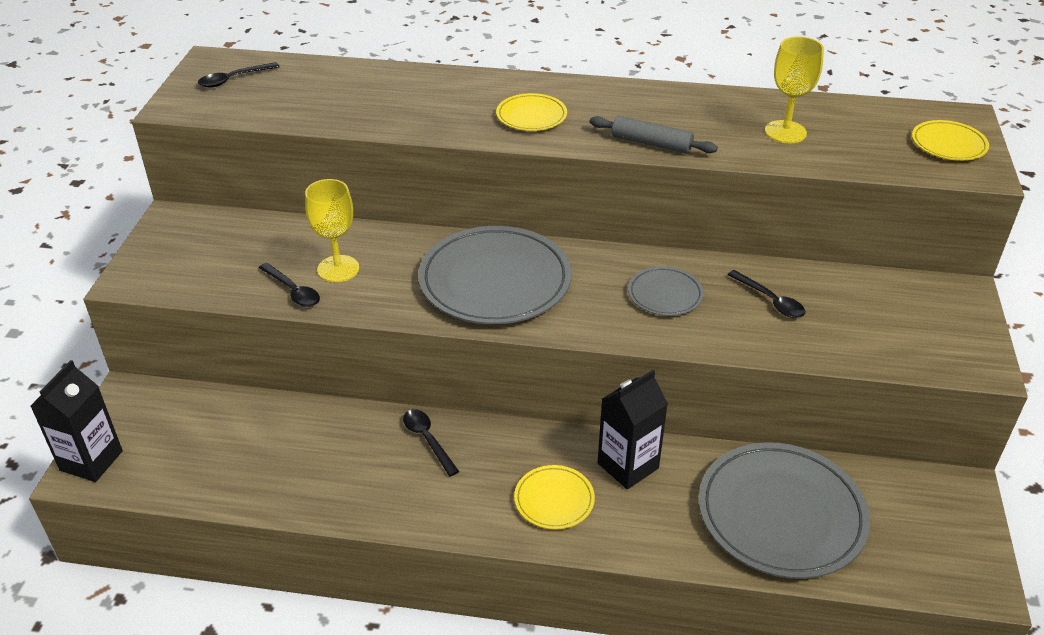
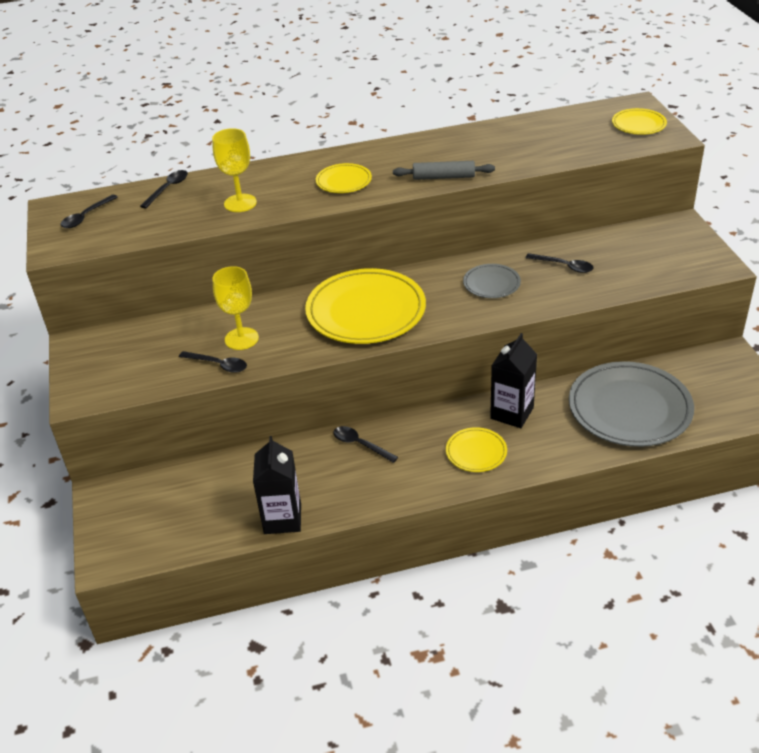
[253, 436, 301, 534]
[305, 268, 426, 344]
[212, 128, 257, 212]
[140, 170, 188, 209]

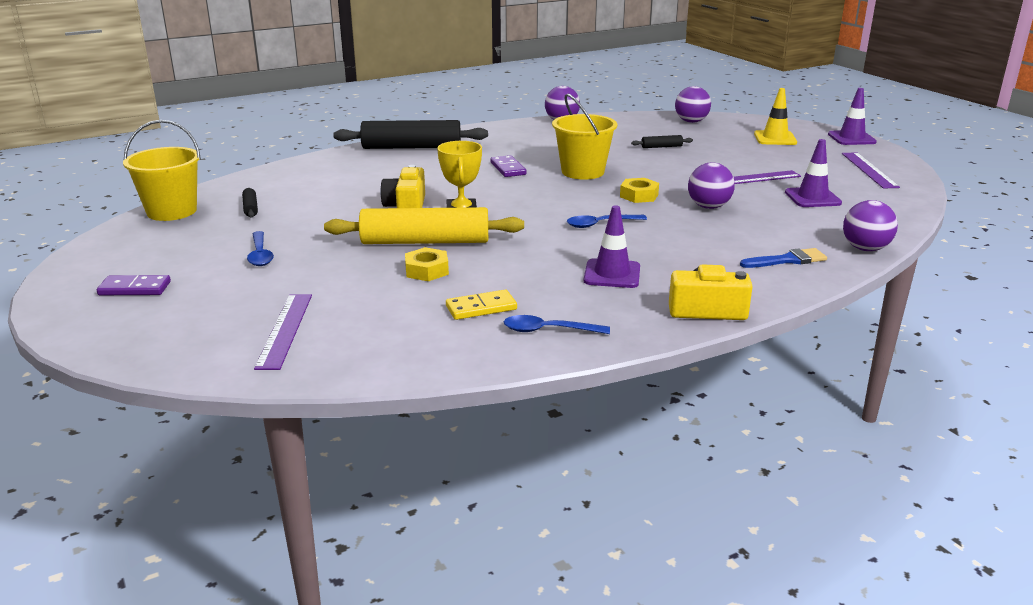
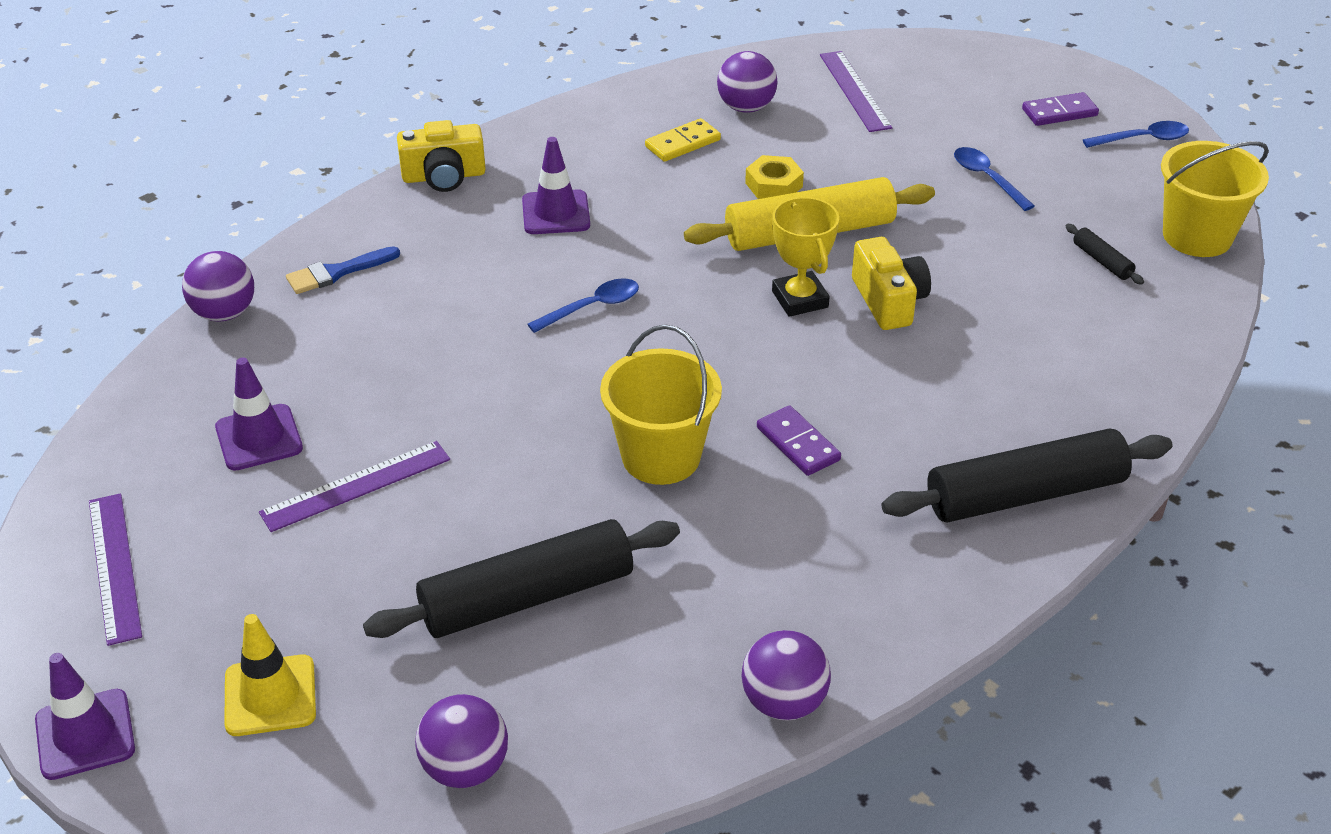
[1083, 121, 1189, 148]
[620, 178, 659, 203] (first image)
[363, 519, 680, 638]
[717, 51, 778, 113]

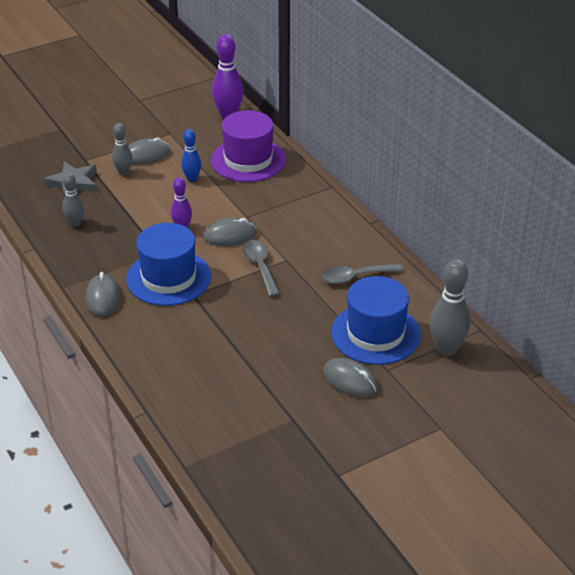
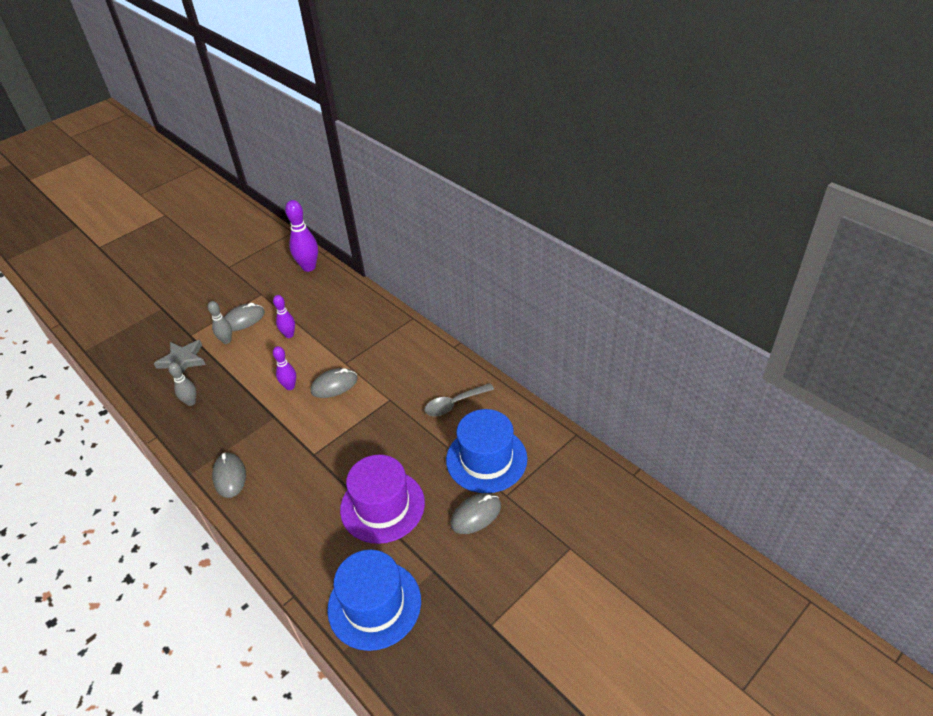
[327, 550, 421, 651]
[273, 295, 295, 338]
[340, 455, 425, 544]
[243, 240, 280, 297] (first image)
[451, 493, 501, 534]
[430, 259, 470, 356] (first image)

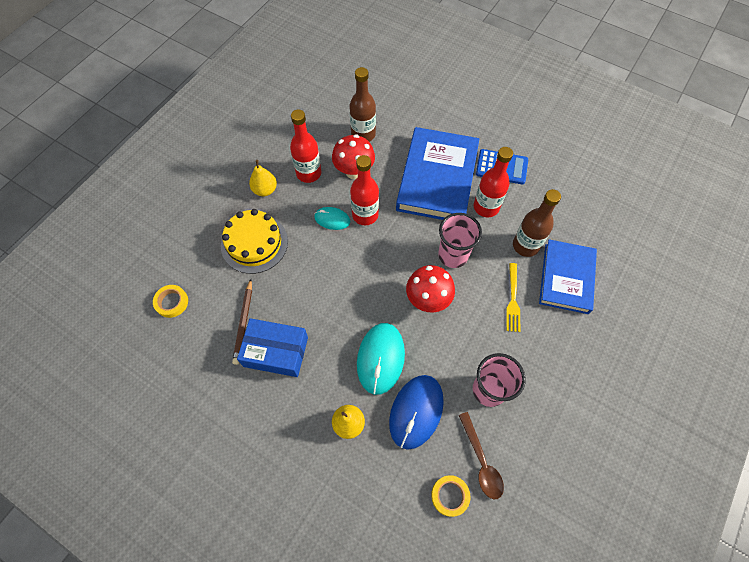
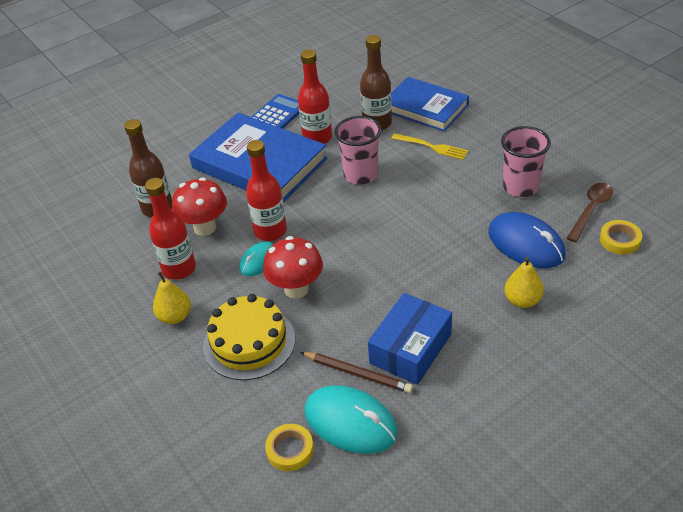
[305, 385, 398, 454]
[263, 236, 323, 299]
[566, 183, 613, 242]

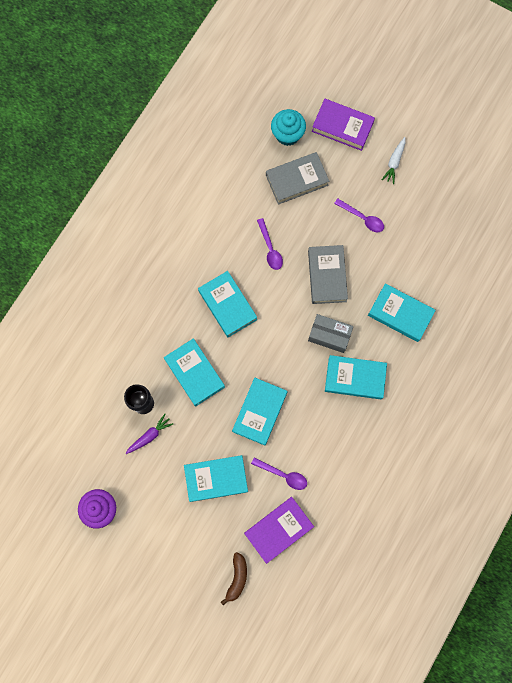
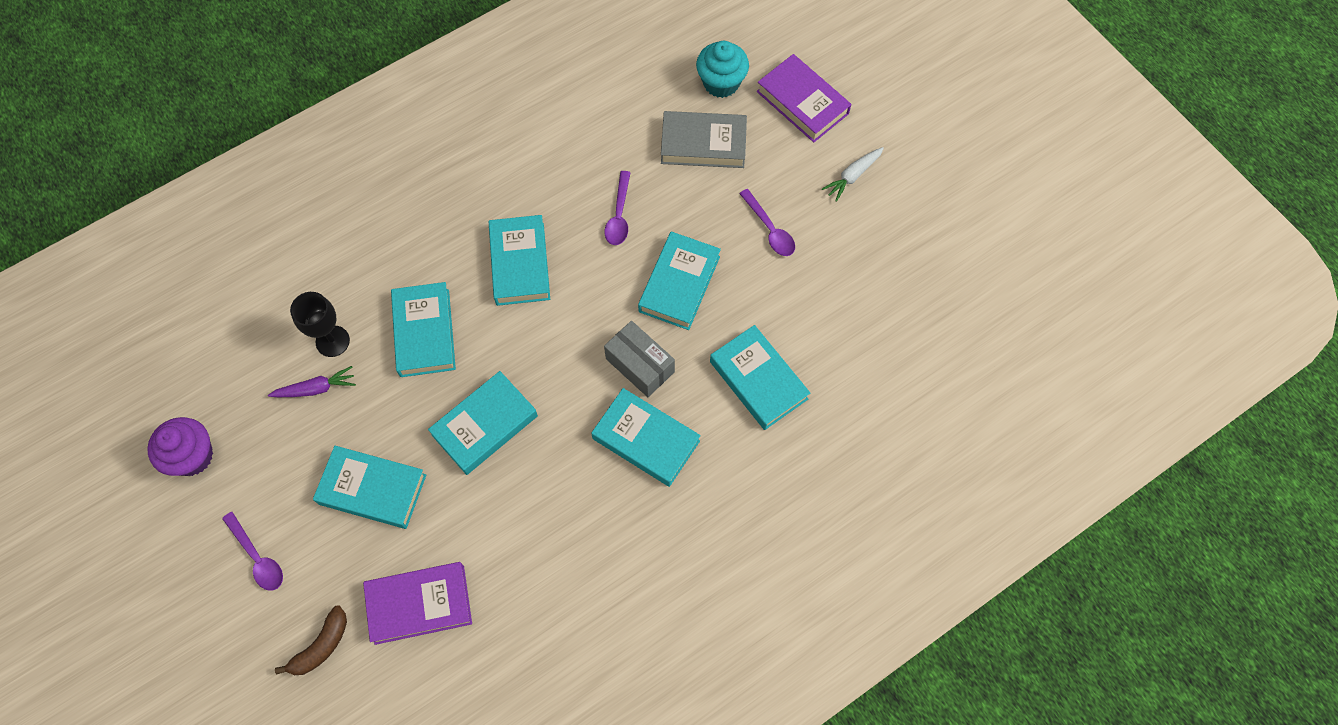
[222, 512, 283, 591]
[638, 231, 721, 330]

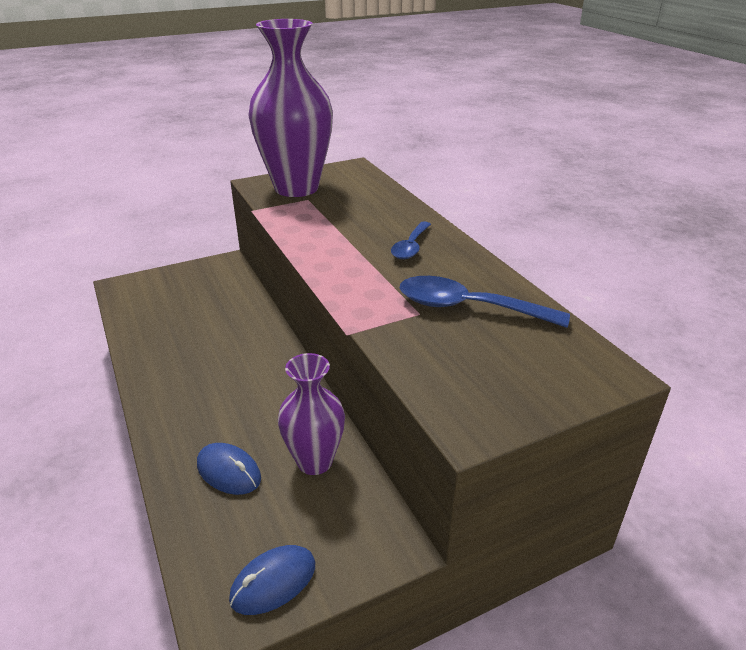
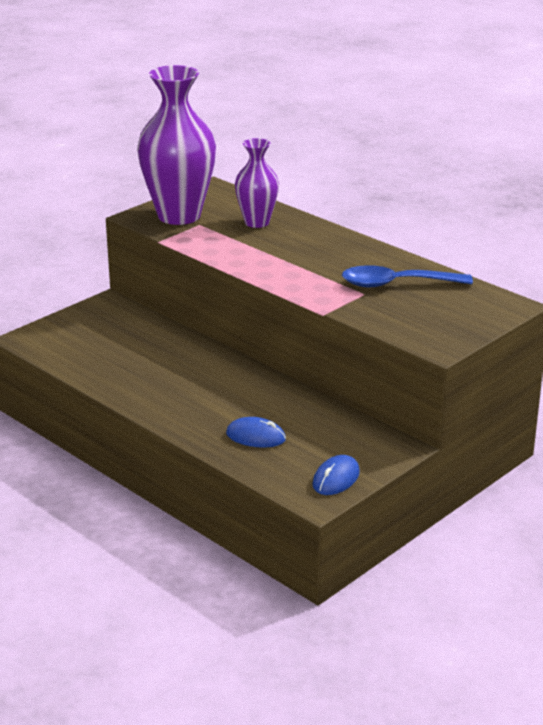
[235, 138, 279, 228]
[391, 221, 431, 259] (first image)

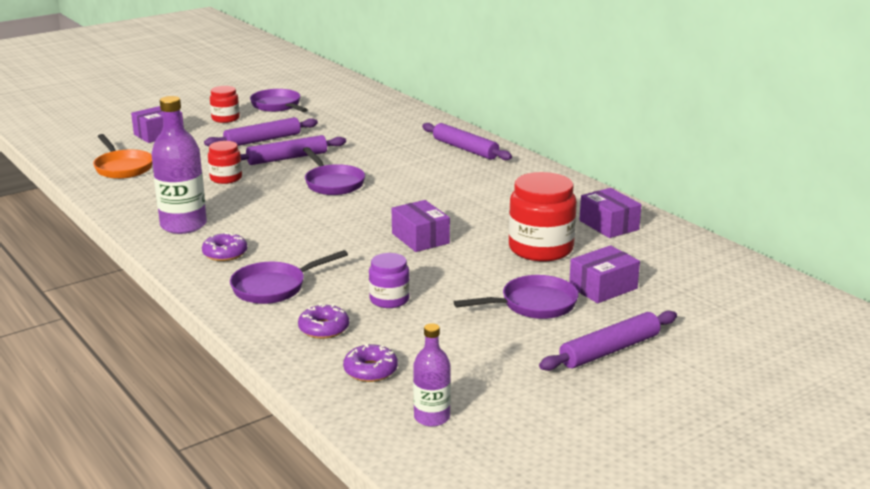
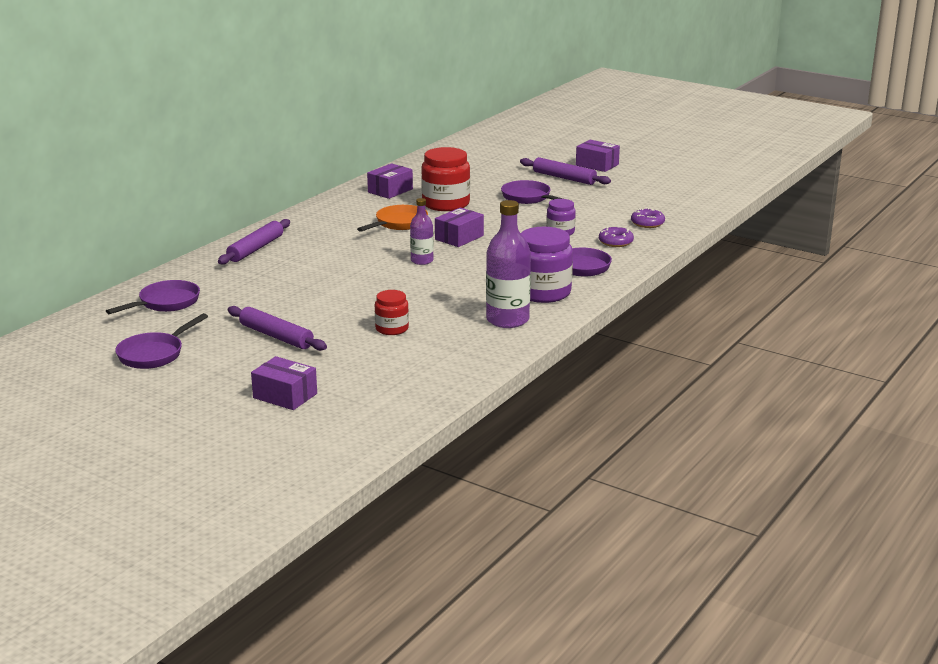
[357, 205, 428, 232]
[521, 227, 573, 303]
[210, 86, 240, 123] (first image)
[240, 135, 346, 165] (first image)
[106, 280, 200, 314]
[410, 198, 434, 265]
[576, 140, 620, 172]

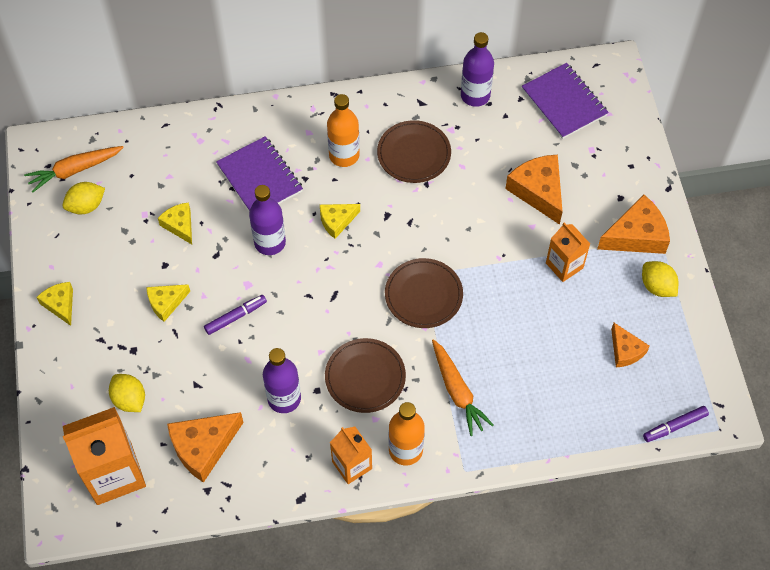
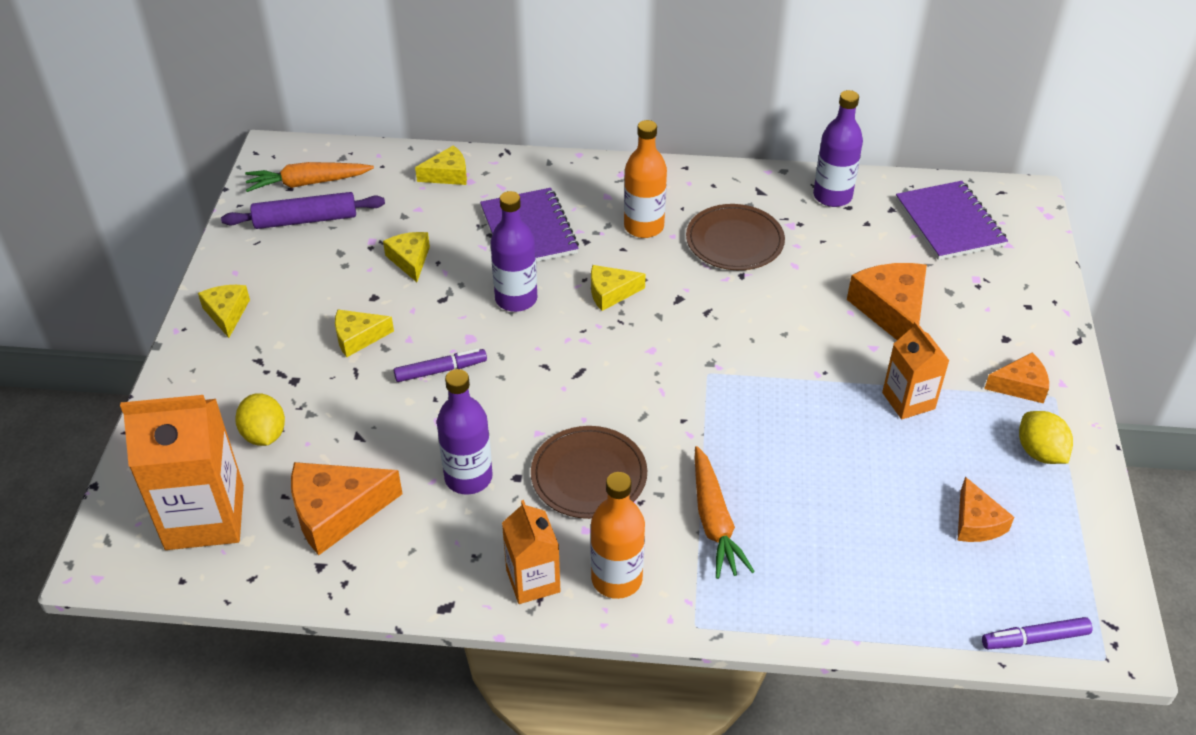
[221, 192, 385, 229]
[385, 258, 463, 328] (first image)
[984, 352, 1049, 404]
[415, 145, 467, 185]

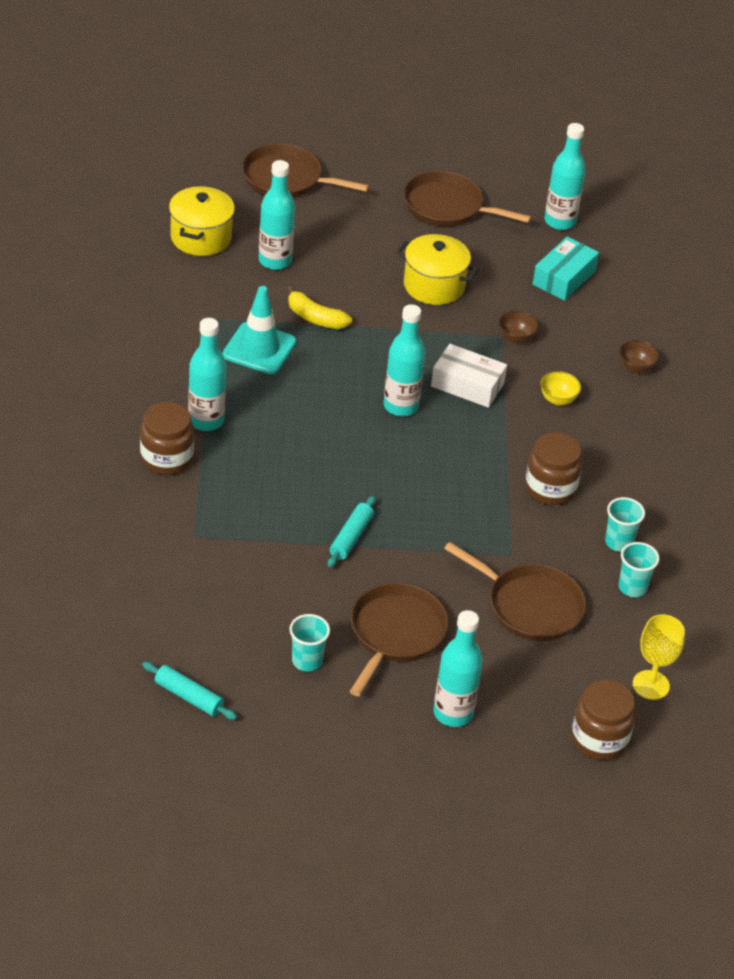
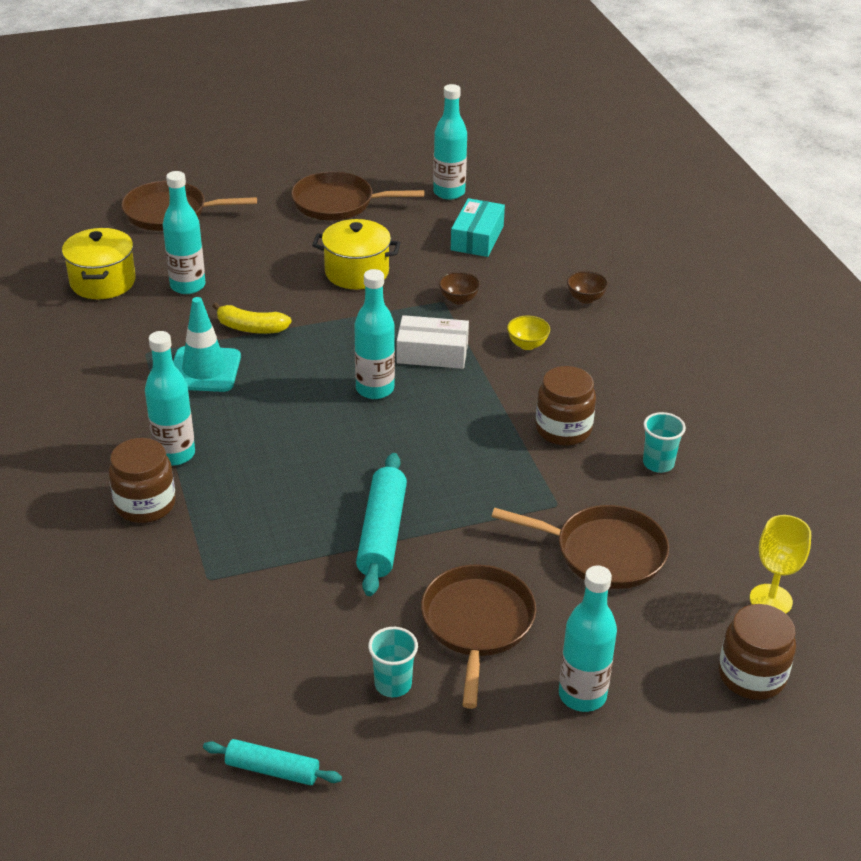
[356, 453, 407, 596]
[618, 542, 660, 597] (first image)

